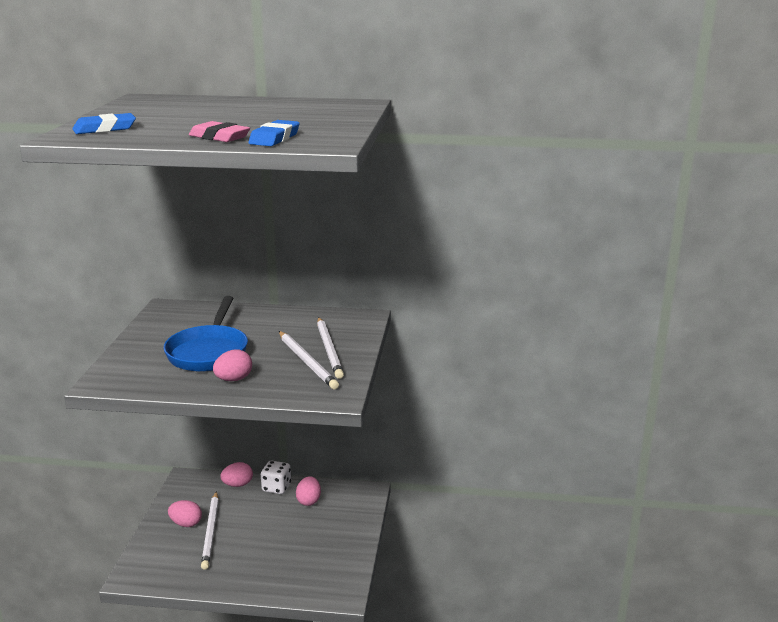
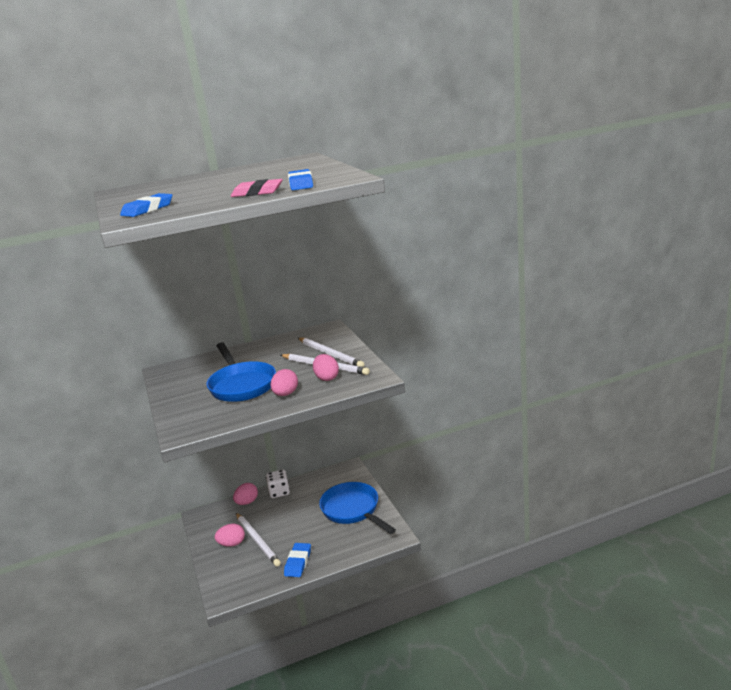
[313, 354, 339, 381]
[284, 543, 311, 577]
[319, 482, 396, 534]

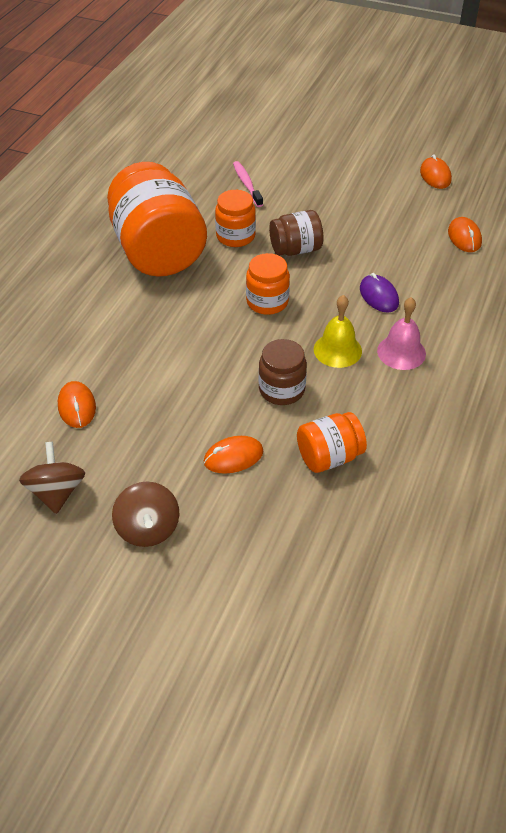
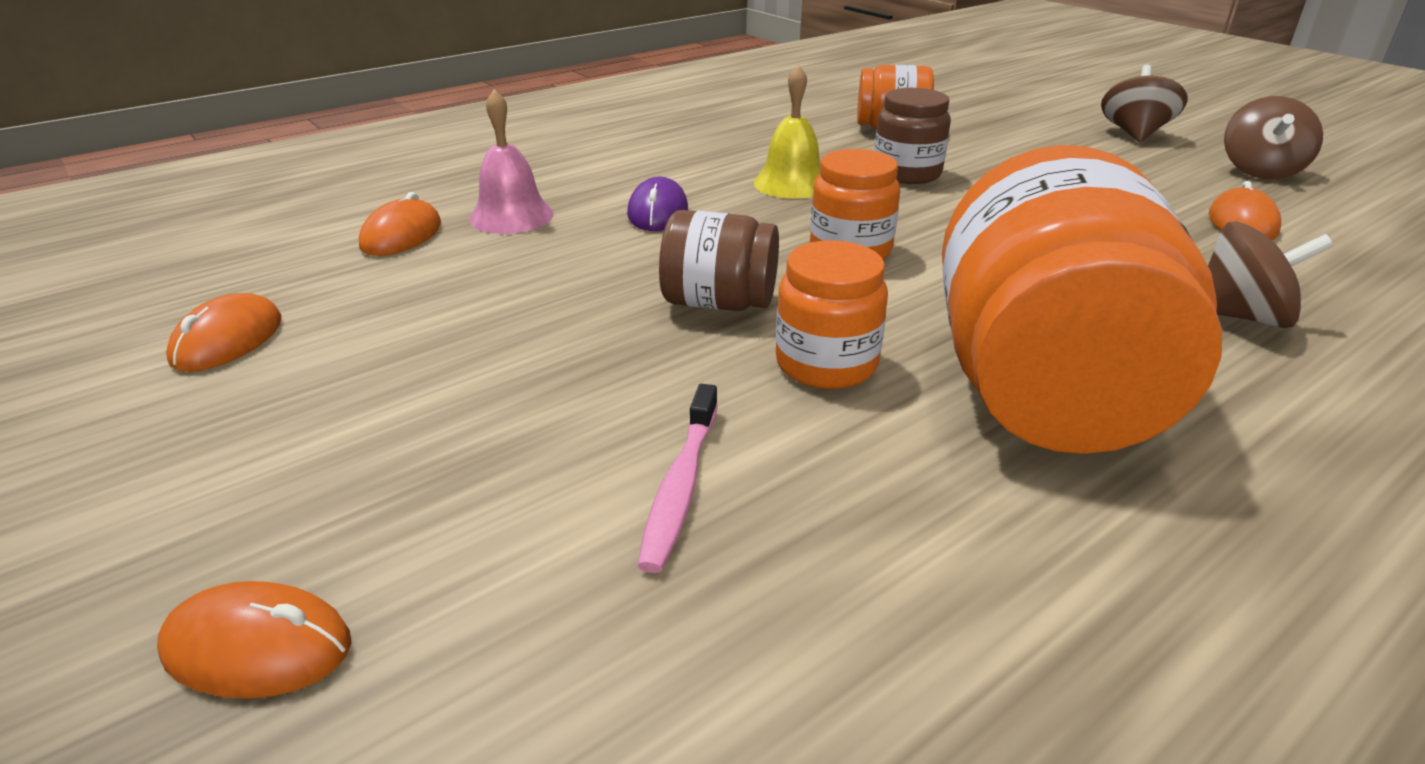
[157, 581, 351, 699]
[469, 89, 554, 234]
[1208, 221, 1334, 328]

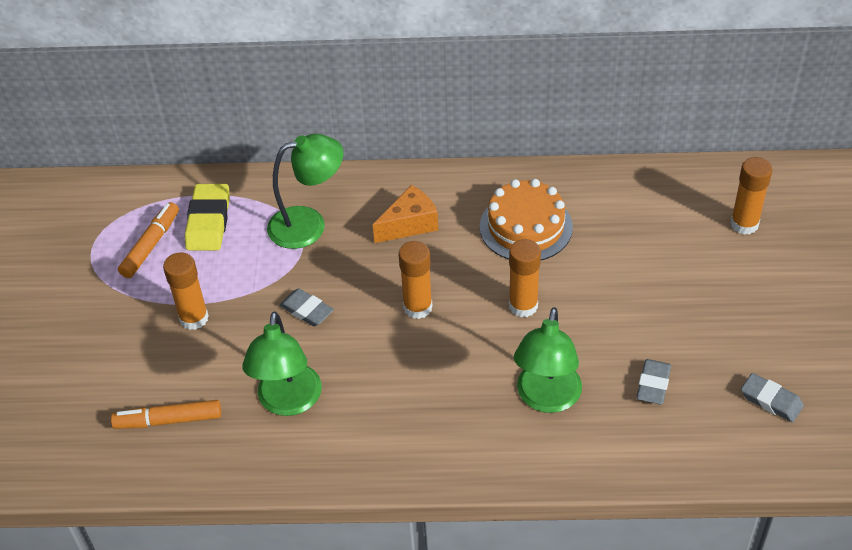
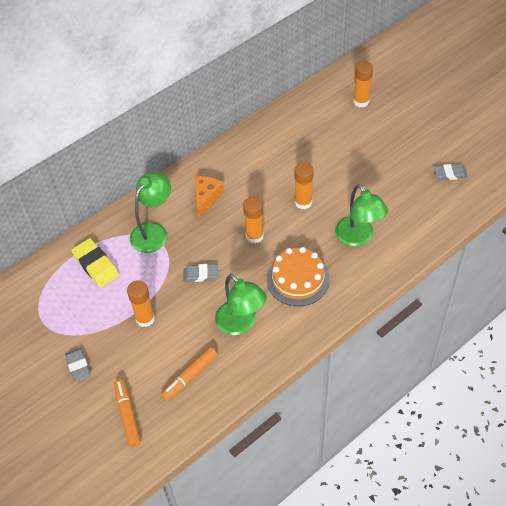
[114, 379, 141, 447]
[267, 247, 330, 306]
[65, 348, 90, 381]

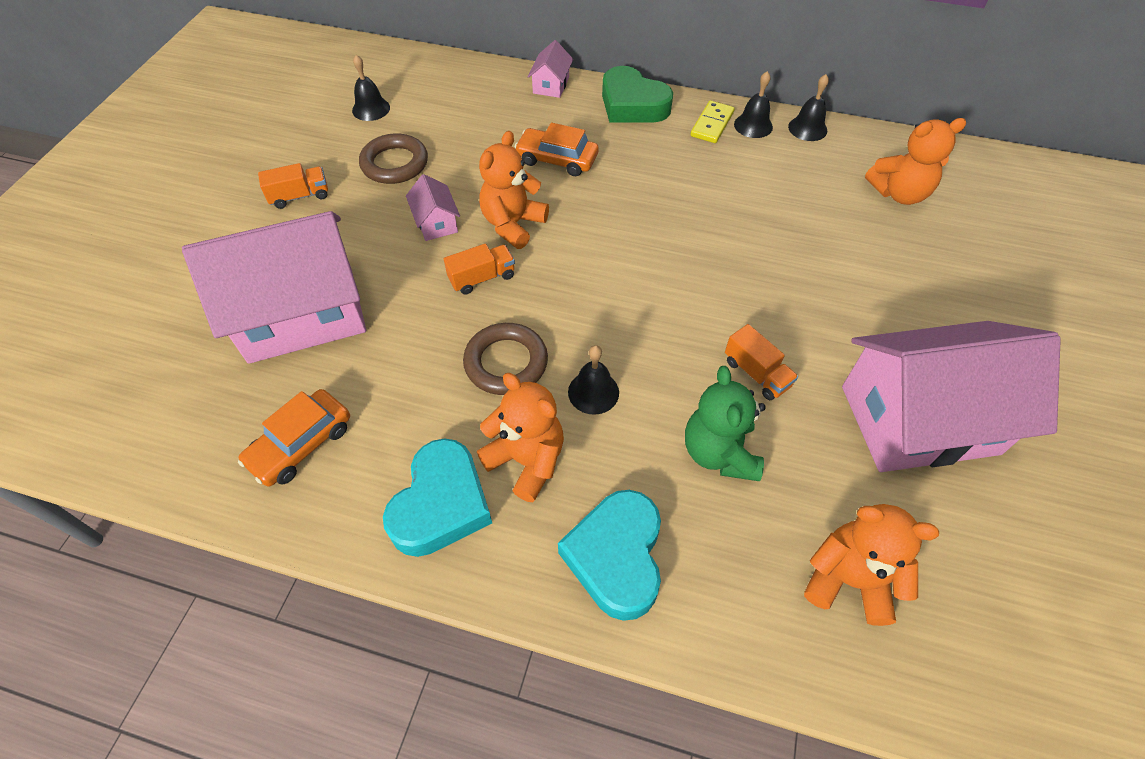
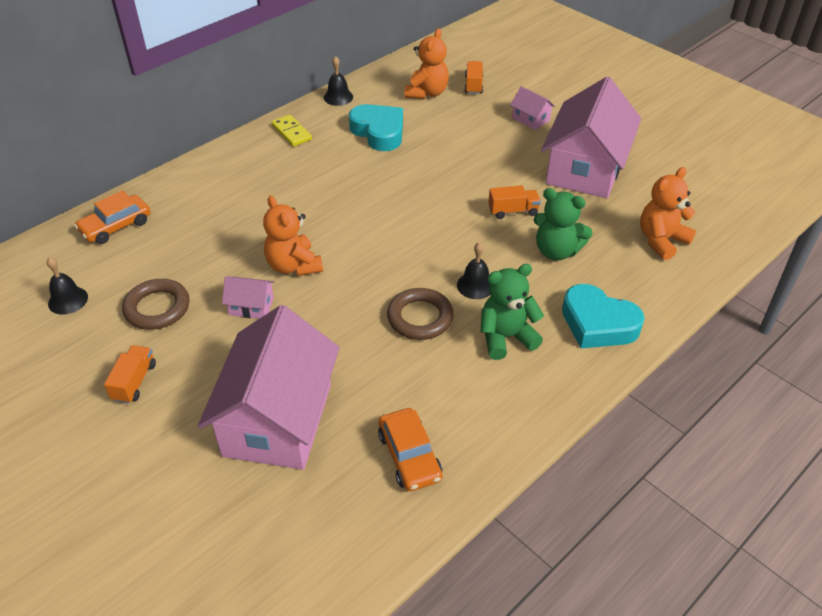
[349, 104, 403, 151]
[464, 61, 483, 94]
[481, 264, 544, 360]
[74, 190, 151, 244]
[510, 86, 555, 130]
[602, 66, 673, 123] (first image)
[734, 71, 773, 138] (first image)

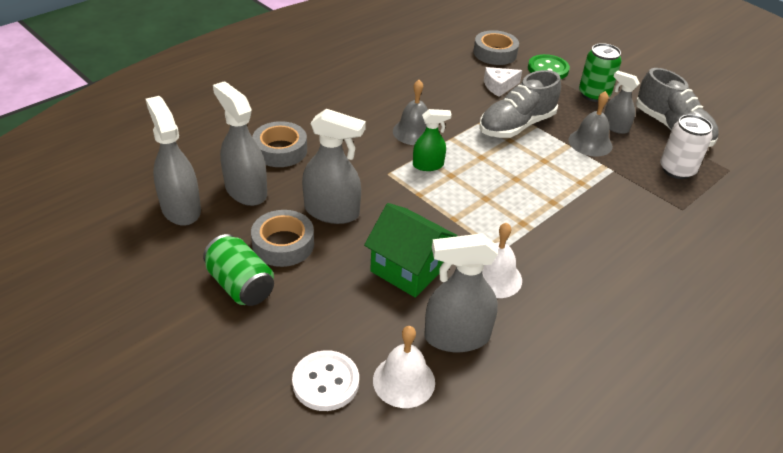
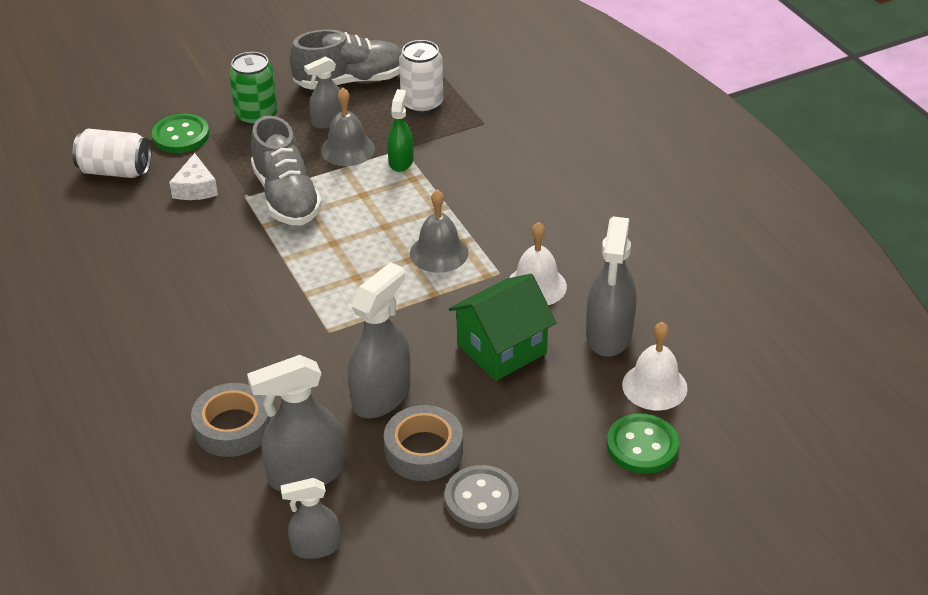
[281, 478, 341, 559]
[445, 465, 519, 529]
[607, 413, 679, 474]
[410, 189, 469, 273]
[387, 89, 413, 172]
[72, 128, 151, 178]

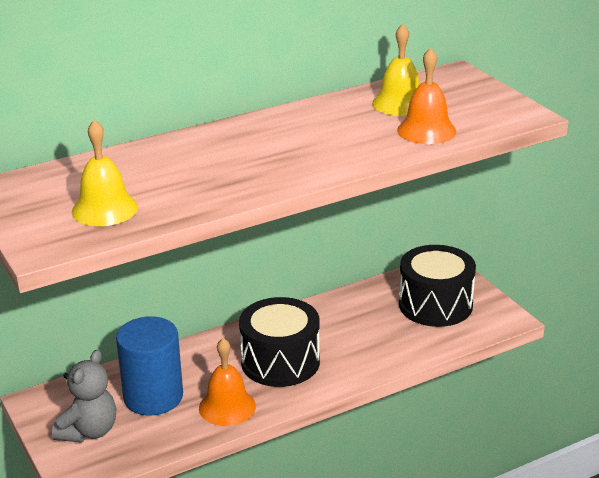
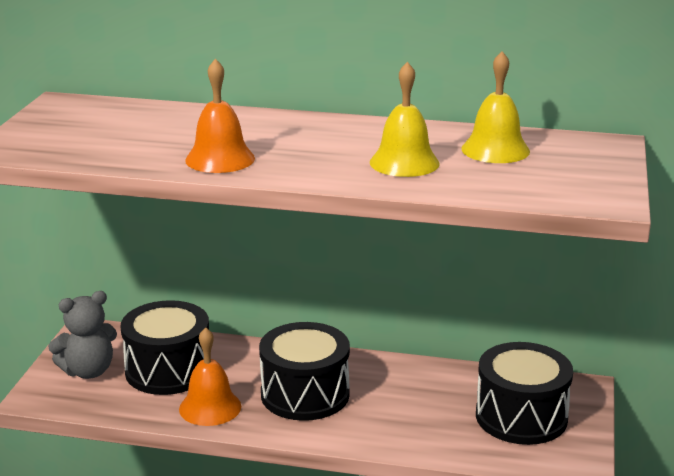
[370, 62, 440, 177]
[120, 300, 209, 395]
[185, 59, 255, 173]

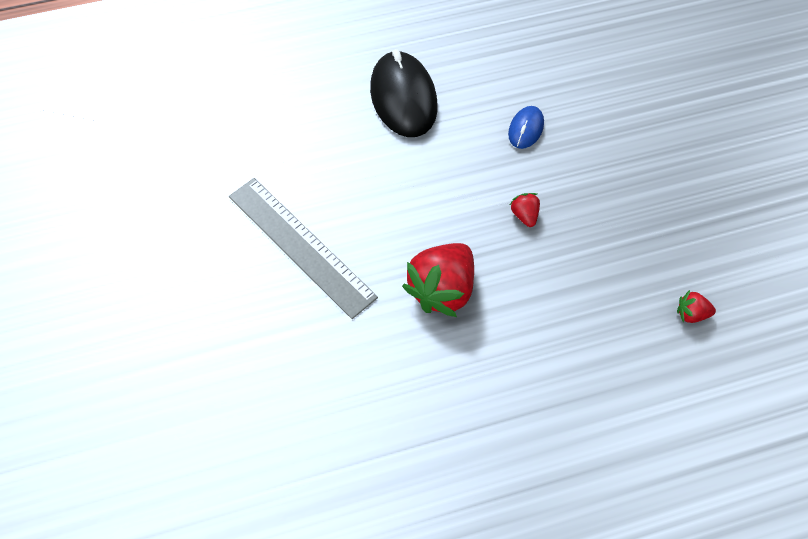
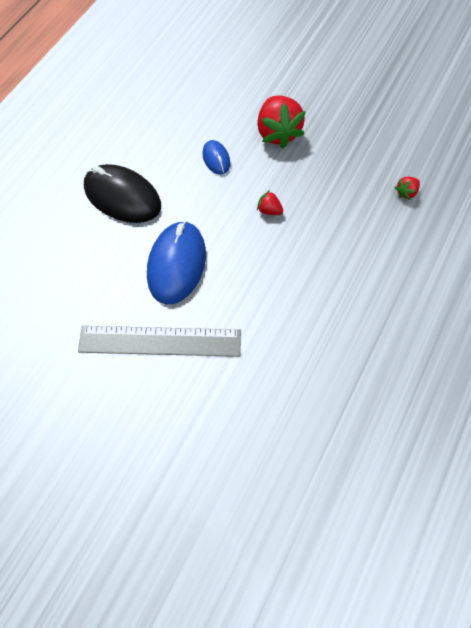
[257, 96, 306, 149]
[147, 221, 206, 304]

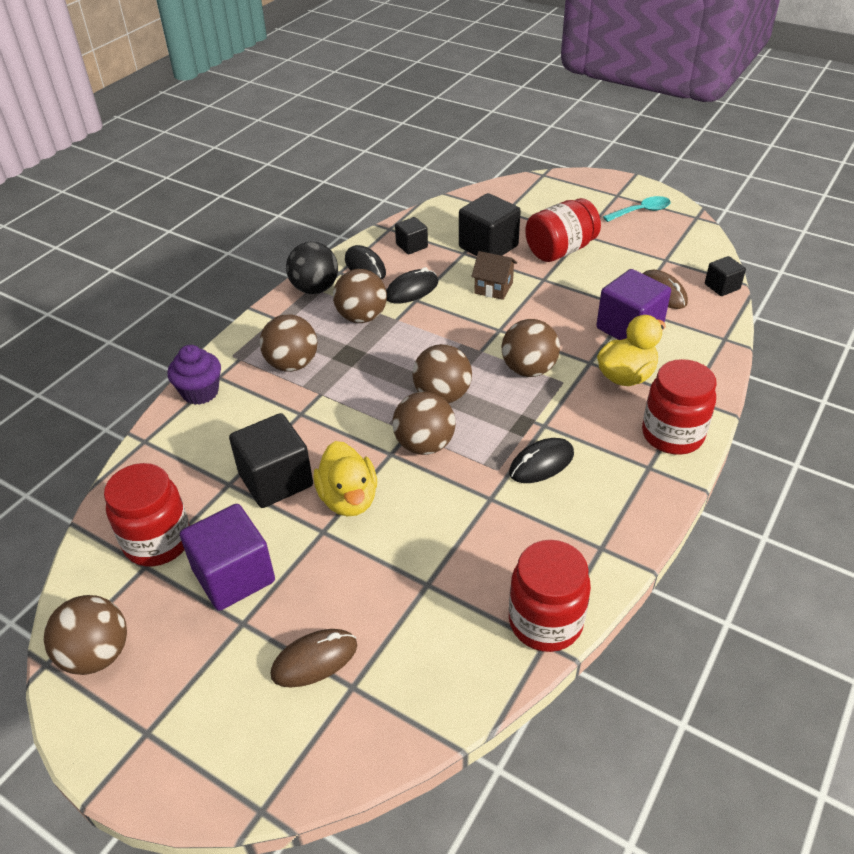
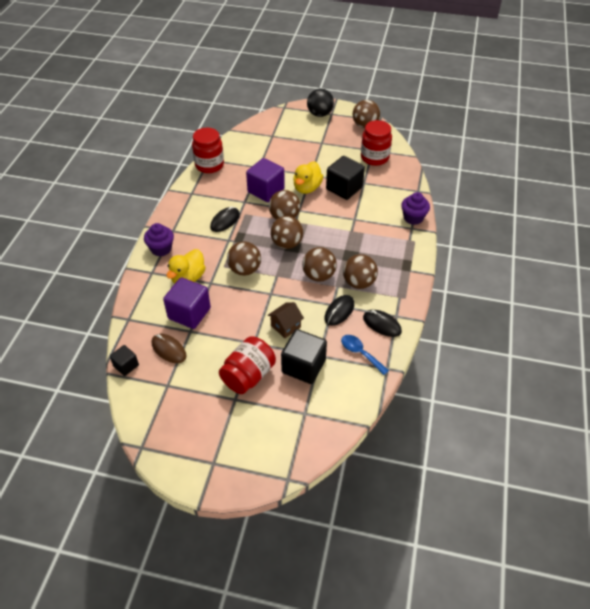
[246, 158, 285, 202]
[302, 247, 337, 282]
[270, 629, 357, 688] (first image)
[307, 89, 334, 117]
[293, 161, 323, 194]
[341, 335, 389, 375]
[268, 302, 304, 338]
[603, 196, 671, 222] (first image)
[144, 223, 174, 256]

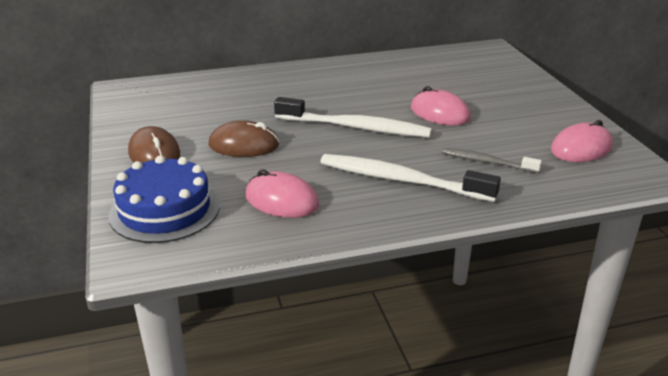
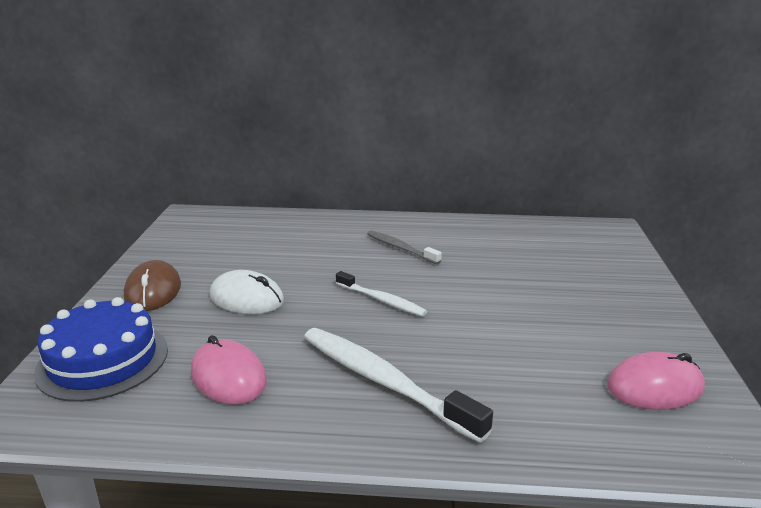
[210, 270, 284, 314]
[336, 271, 427, 317]
[411, 86, 471, 125] (first image)
[367, 230, 442, 264]

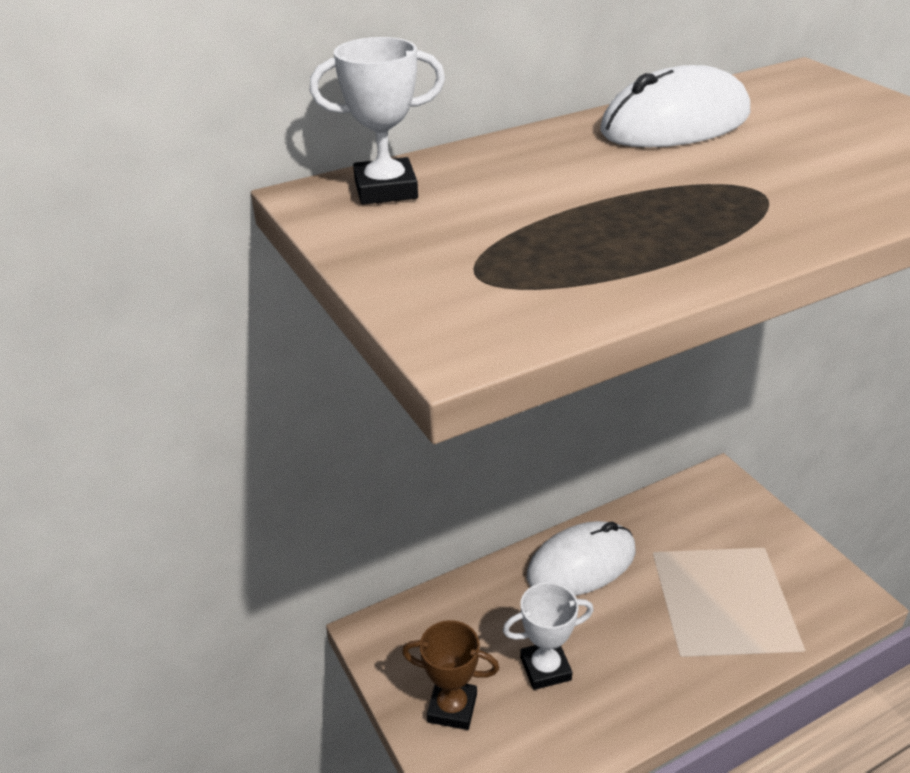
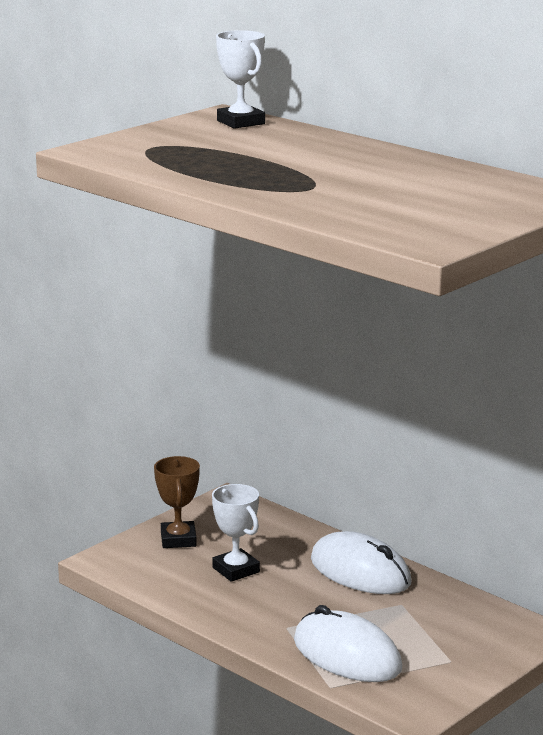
[294, 605, 402, 682]

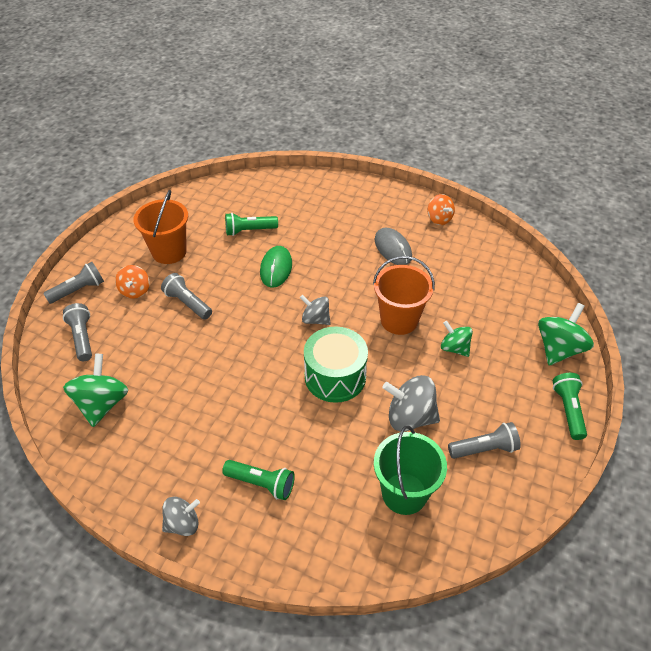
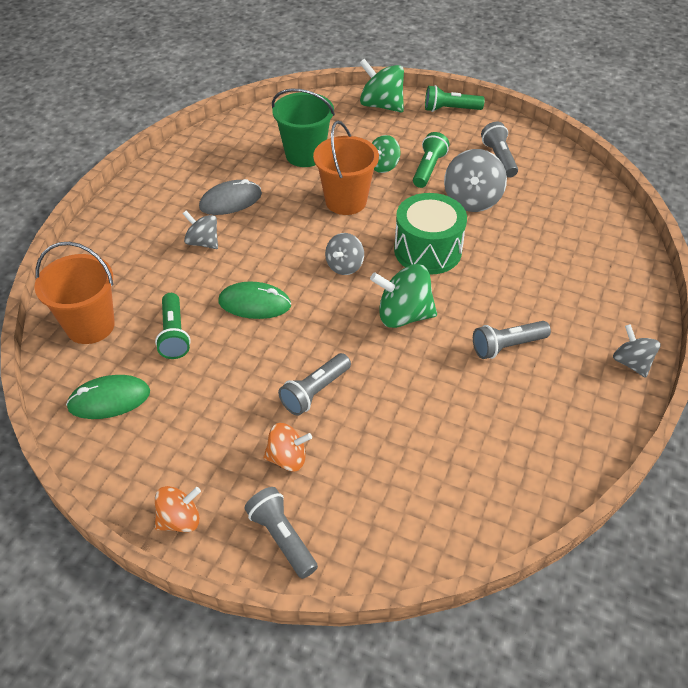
[473, 321, 551, 359]
[370, 264, 437, 328]
[34, 242, 115, 344]
[413, 132, 449, 188]
[272, 89, 335, 167]
[155, 486, 201, 532]
[66, 375, 150, 419]
[183, 211, 218, 249]

